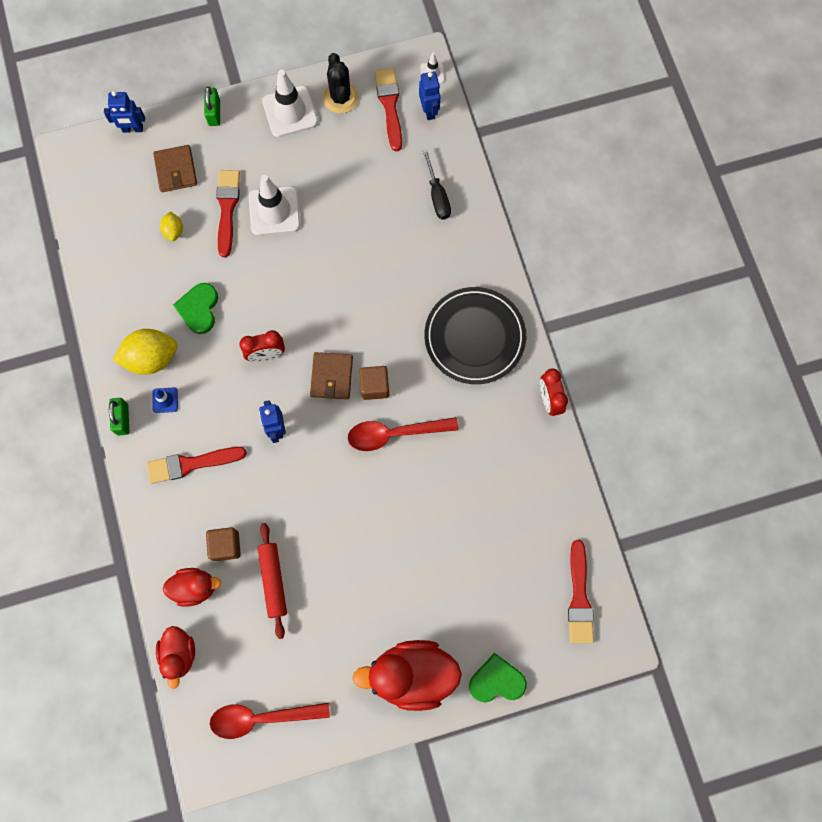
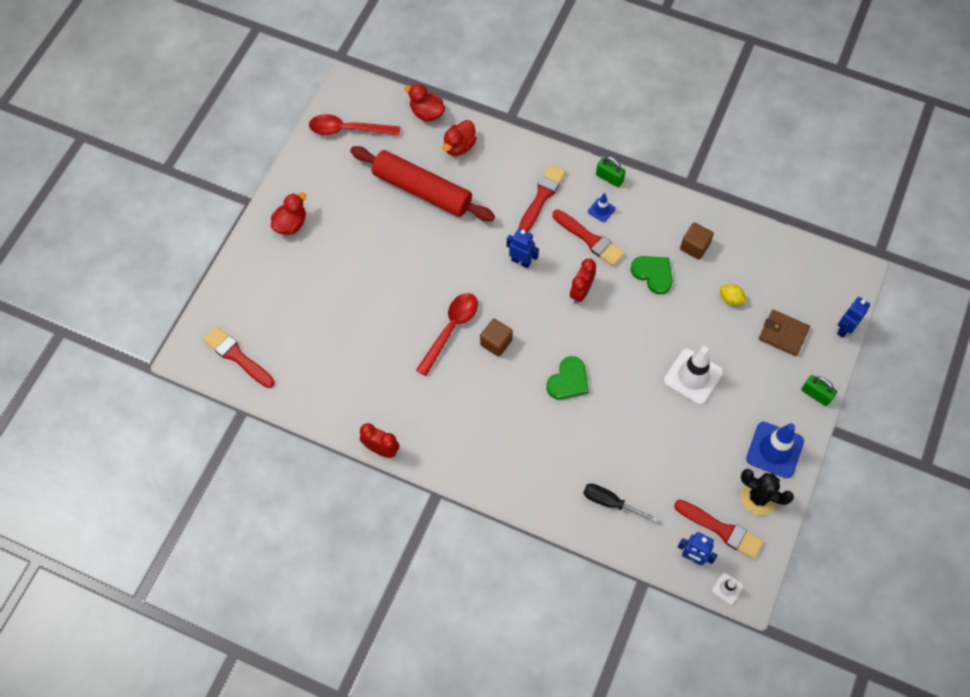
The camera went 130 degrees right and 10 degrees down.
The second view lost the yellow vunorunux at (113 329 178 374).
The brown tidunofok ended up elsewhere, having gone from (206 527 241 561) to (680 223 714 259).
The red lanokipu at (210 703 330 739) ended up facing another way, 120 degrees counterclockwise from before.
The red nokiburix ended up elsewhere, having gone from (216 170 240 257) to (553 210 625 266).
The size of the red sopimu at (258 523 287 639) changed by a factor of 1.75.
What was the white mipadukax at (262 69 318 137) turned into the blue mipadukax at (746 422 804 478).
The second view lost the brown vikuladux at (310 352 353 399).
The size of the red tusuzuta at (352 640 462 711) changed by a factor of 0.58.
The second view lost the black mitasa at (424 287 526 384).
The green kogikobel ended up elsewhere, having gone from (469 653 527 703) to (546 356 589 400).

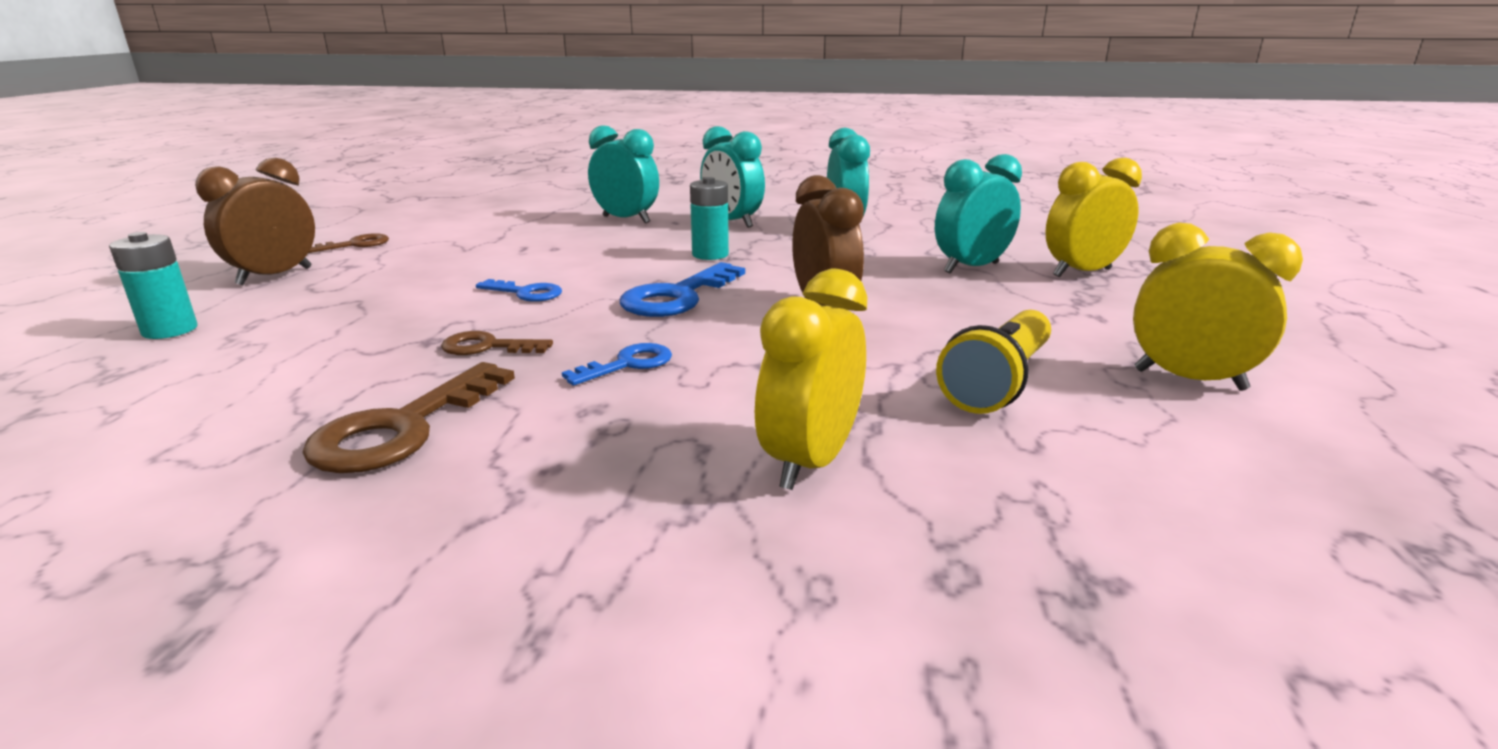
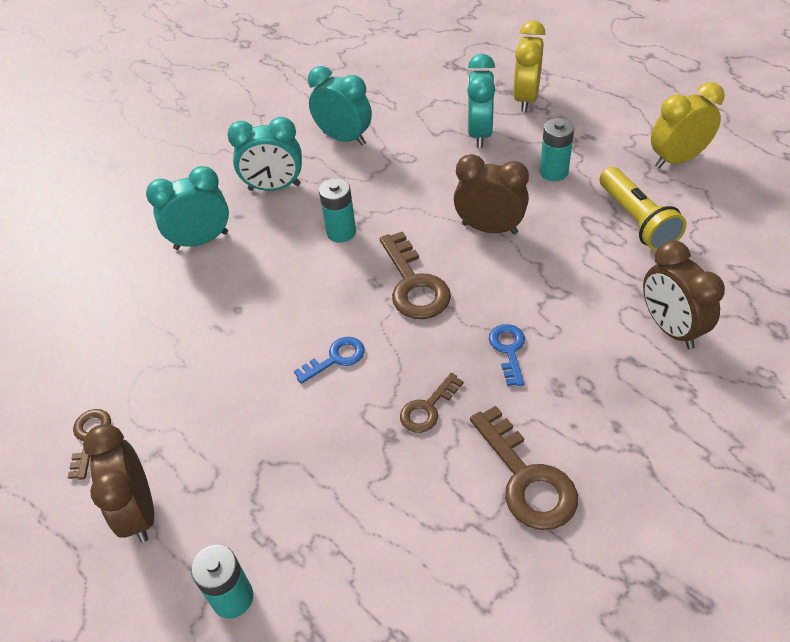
The camera went 50 degrees left and 25 degrees up.
What was the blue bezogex at (620 262 745 317) turned into the brown bezogex at (380 231 451 319).
What was the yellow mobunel at (755 268 867 490) turned into the brown mobunel at (643 240 725 349).
The second view gained the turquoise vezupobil at (539 118 574 181).

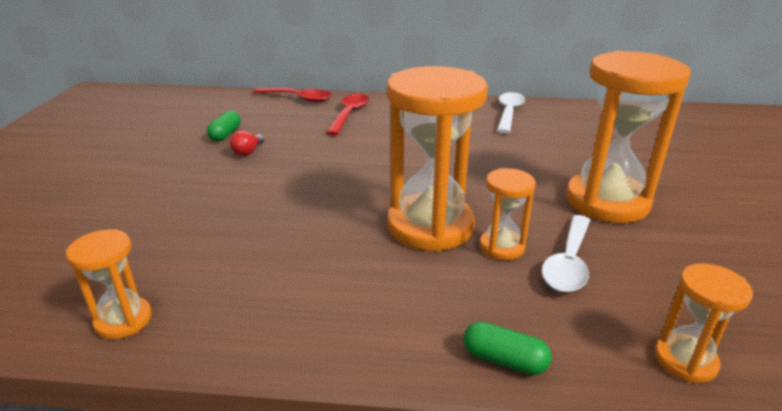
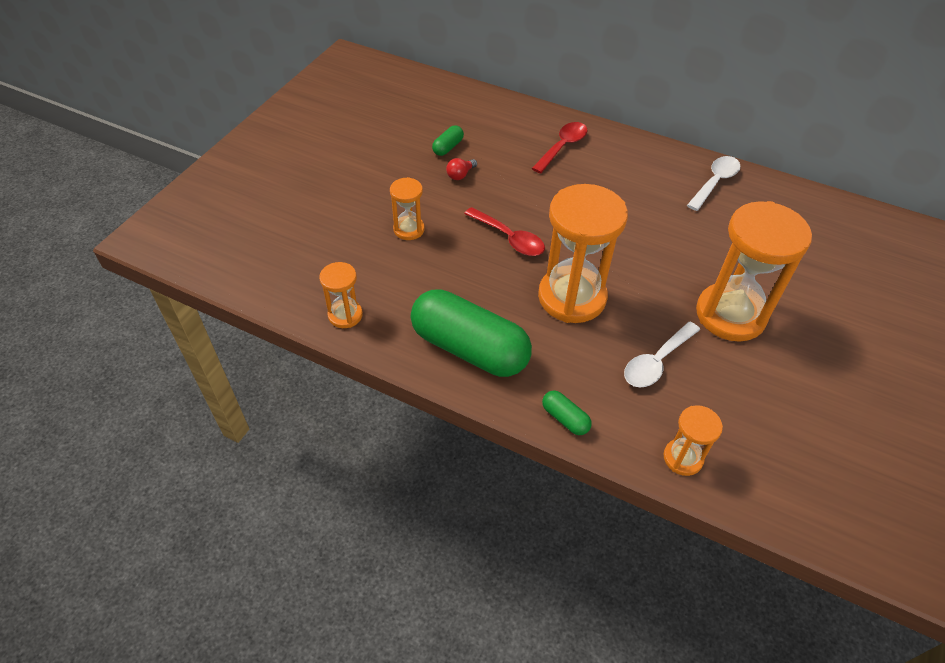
The camera went 20 degrees right and 20 degrees up.
The red lanokipu ended up elsewhere, having gone from (253 88 332 102) to (464 207 545 256).
The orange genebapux ended up elsewhere, having gone from (480 168 536 260) to (390 177 425 240).
The second view gained the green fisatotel at (411 289 532 377).

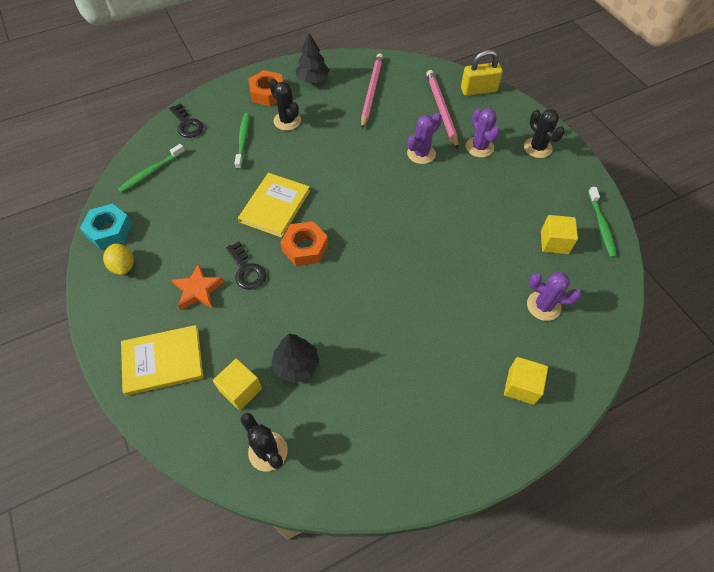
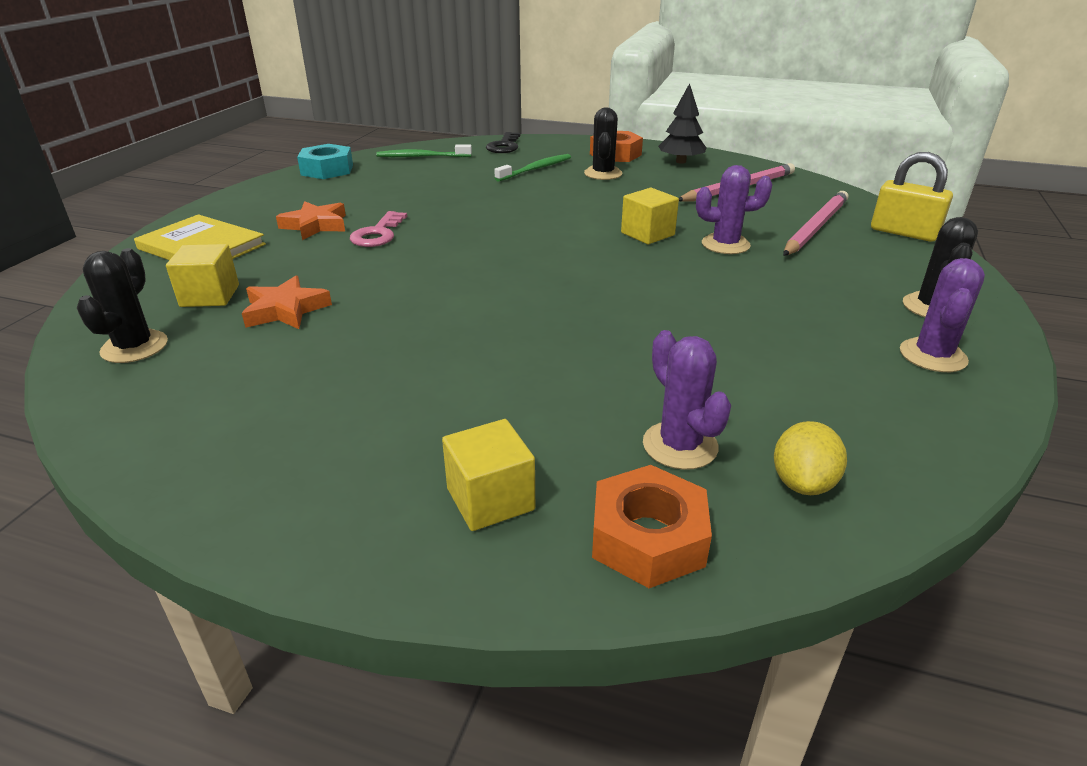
The camera went 45 degrees right and 25 degrees down.
The yellow vunorunux ended up elsewhere, having gone from (103 243 134 275) to (774 421 847 495).
What was the black bezogex at (226 242 266 290) turned into the pink bezogex at (350 211 407 247).
The second view lost the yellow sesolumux at (238 173 310 238).
Where the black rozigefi stood at (271 334 319 383), the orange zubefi came to stand at (242 275 332 329).
The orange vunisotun ended up elsewhere, having gone from (280 221 328 266) to (592 465 712 588).
The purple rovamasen ended up elsewhere, having gone from (466 108 500 158) to (900 258 985 372).
The yellow tidunofok ended up elsewhere, having gone from (541 215 578 254) to (621 188 679 244).
The second view lost the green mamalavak at (588 187 617 258).

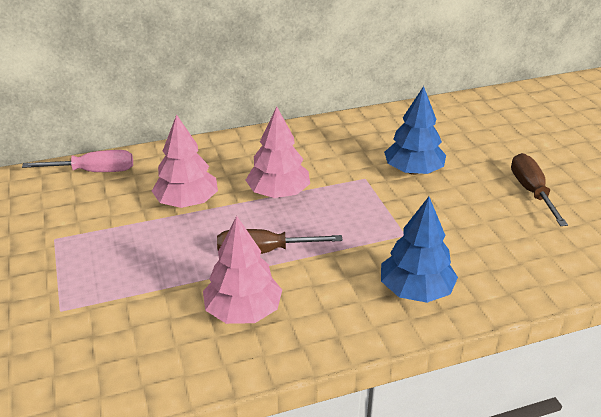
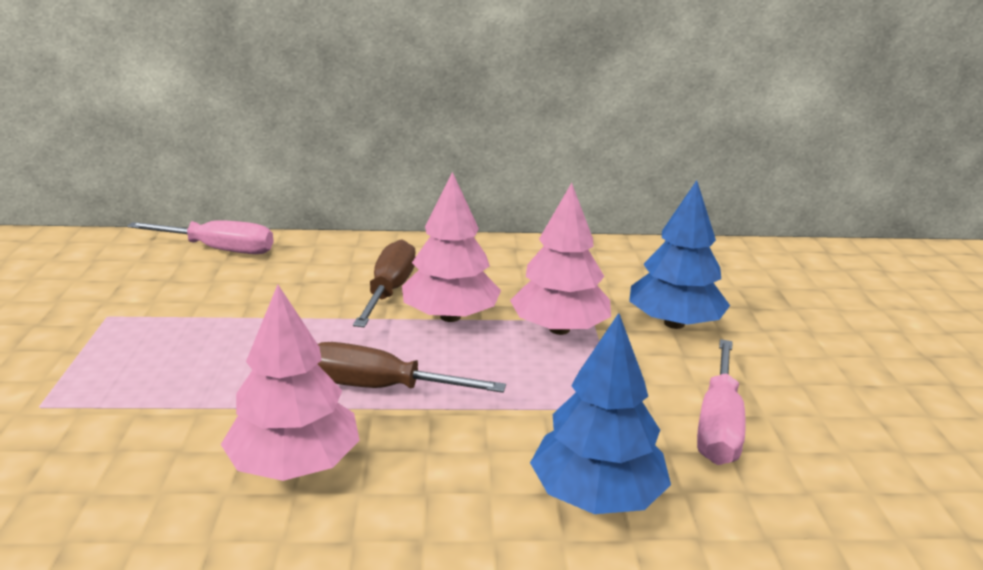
The camera went 15 degrees right and 10 degrees down.
The pink rozigefi ended up elsewhere, having gone from (152 114 218 208) to (510 183 611 335).
The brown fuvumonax ended up elsewhere, having gone from (511 153 568 226) to (353 239 416 327).
The second view gained the pink fuvumonax at (697 339 745 465).

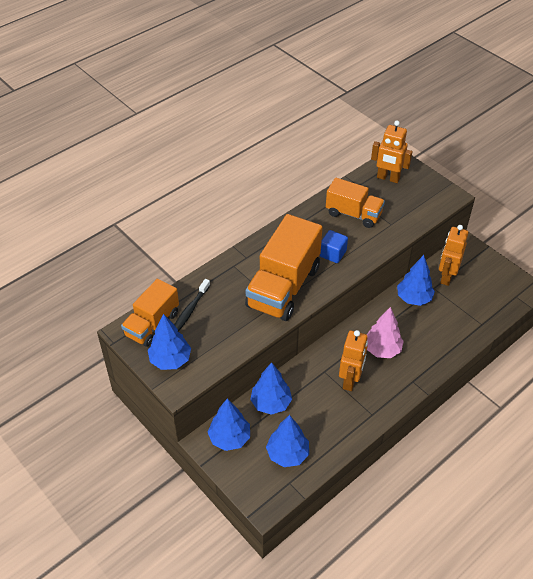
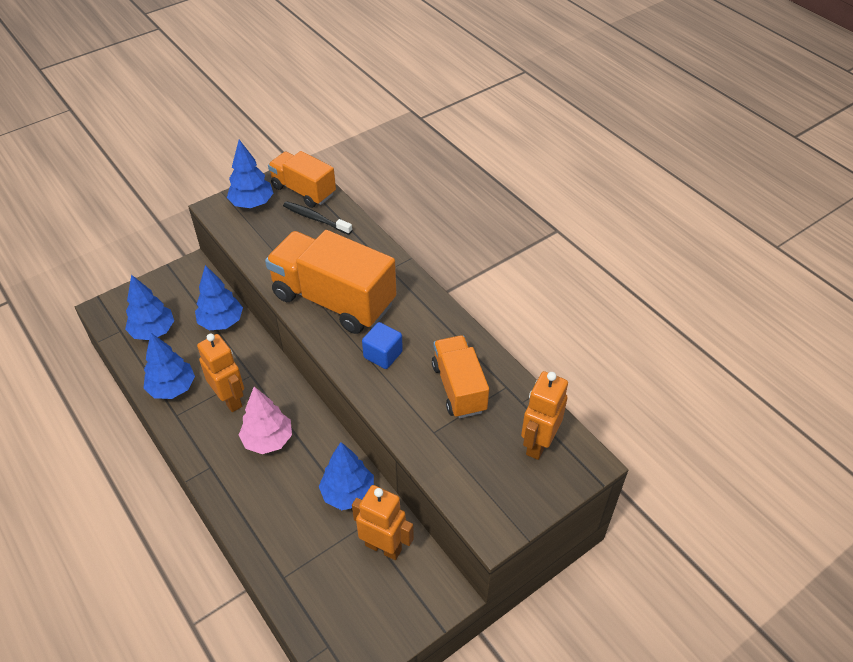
The camera went 95 degrees right and 0 degrees up.
The blue rozigefi ended up elsewhere, having gone from (208 398 250 451) to (143 333 195 399).
The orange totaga at (326 178 385 228) ended up facing another way, 135 degrees clockwise from before.
The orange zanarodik at (339 330 368 391) ended up facing another way, 150 degrees counterclockwise from before.

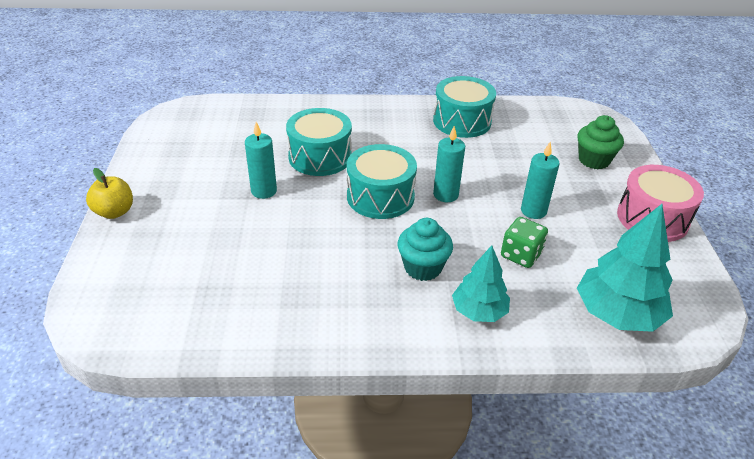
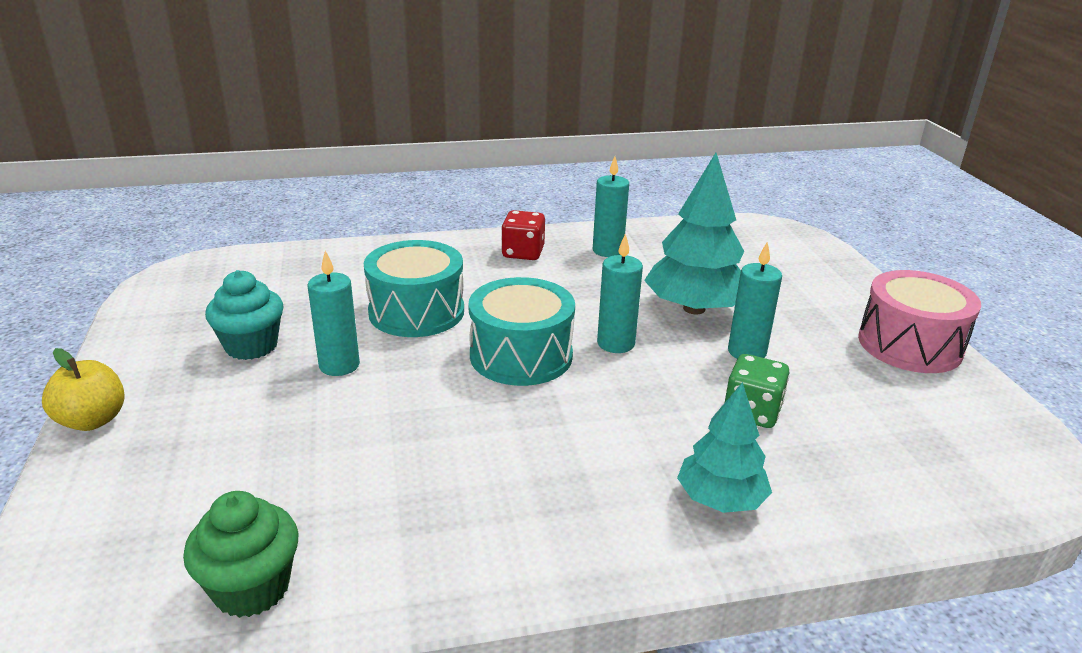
The camera went 10 degrees left and 10 degrees down.
The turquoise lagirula ended up elsewhere, having gone from (398 218 453 281) to (205 270 283 360).
Where the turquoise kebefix stood at (433 76 496 138), the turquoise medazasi came to stand at (593 156 629 257).
The green lagirula ended up elsewhere, having gone from (577 115 624 169) to (183 491 299 618).
The turquoise rozigefi ended up elsewhere, having gone from (577 204 673 332) to (644 153 744 315).
The second view gained the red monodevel at (501 210 545 260).

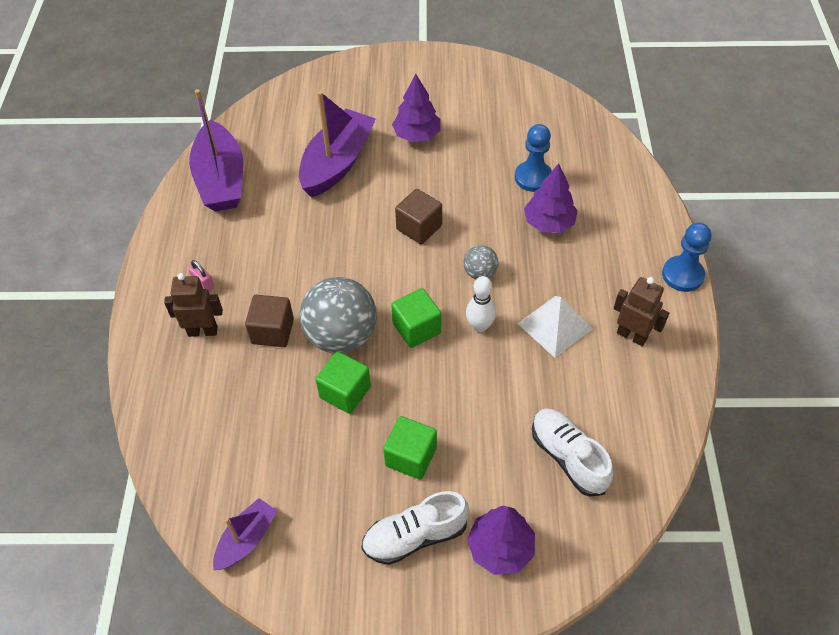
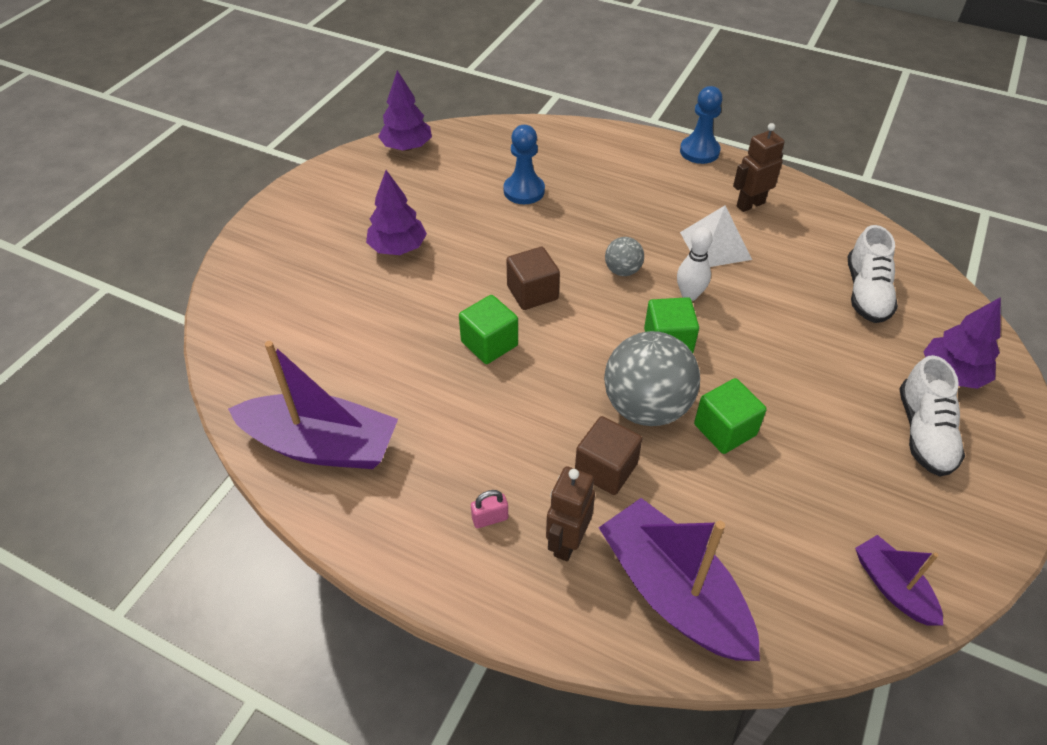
The camera went 65 degrees left and 5 degrees down.
The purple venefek ended up elsewhere, having gone from (299 91 376 198) to (599 498 760 661).
The green tidunofok ended up elsewhere, having gone from (383 416 437 480) to (459 295 518 364).
The purple rozigefi ended up elsewhere, having gone from (524 164 578 233) to (378 70 432 151).
The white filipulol at (532 408 613 497) ended up facing another way, 75 degrees counterclockwise from before.

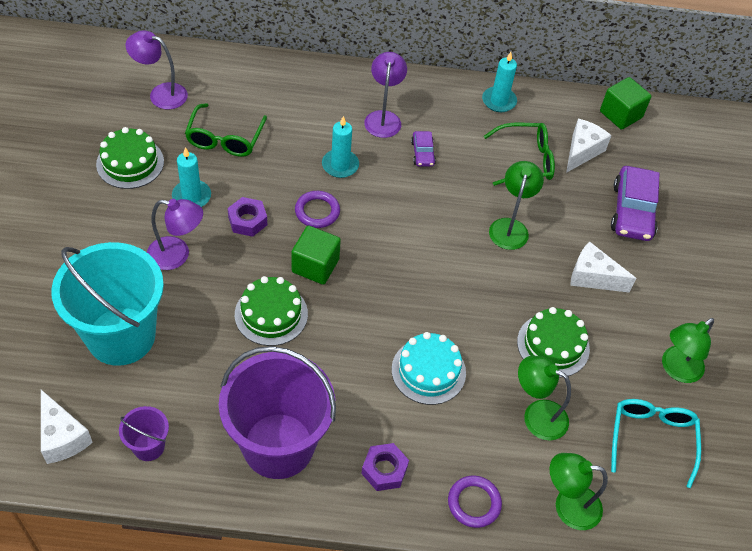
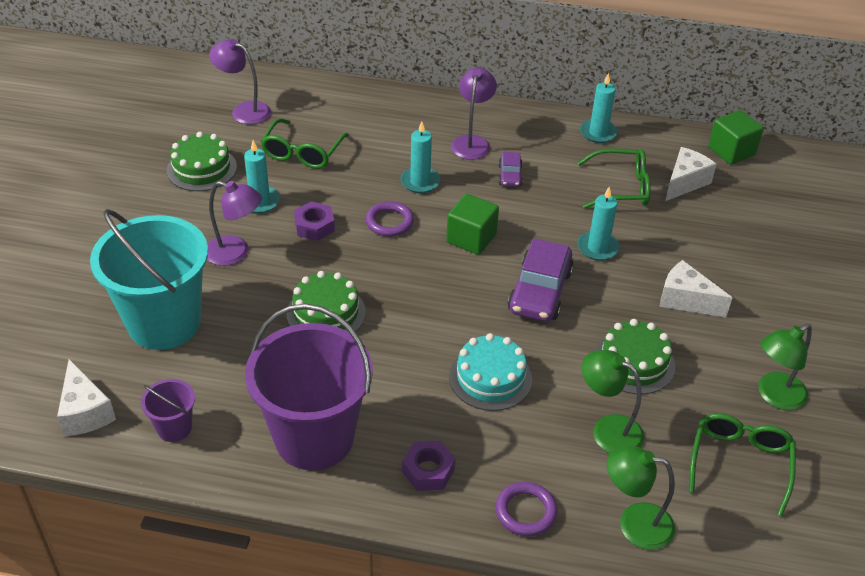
The camera went 10 degrees right and 10 degrees down.
The green tidunofok ended up elsewhere, having gone from (291 226 341 285) to (446 194 499 255).
Where the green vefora stood at (489 161 544 250), the turquoise medazasi came to stand at (577 186 620 261).
The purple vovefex ended up elsewhere, having gone from (611 166 659 241) to (508 238 574 322).
What was the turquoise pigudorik at (611 399 701 488) turned into the green pigudorik at (689 413 796 516).

